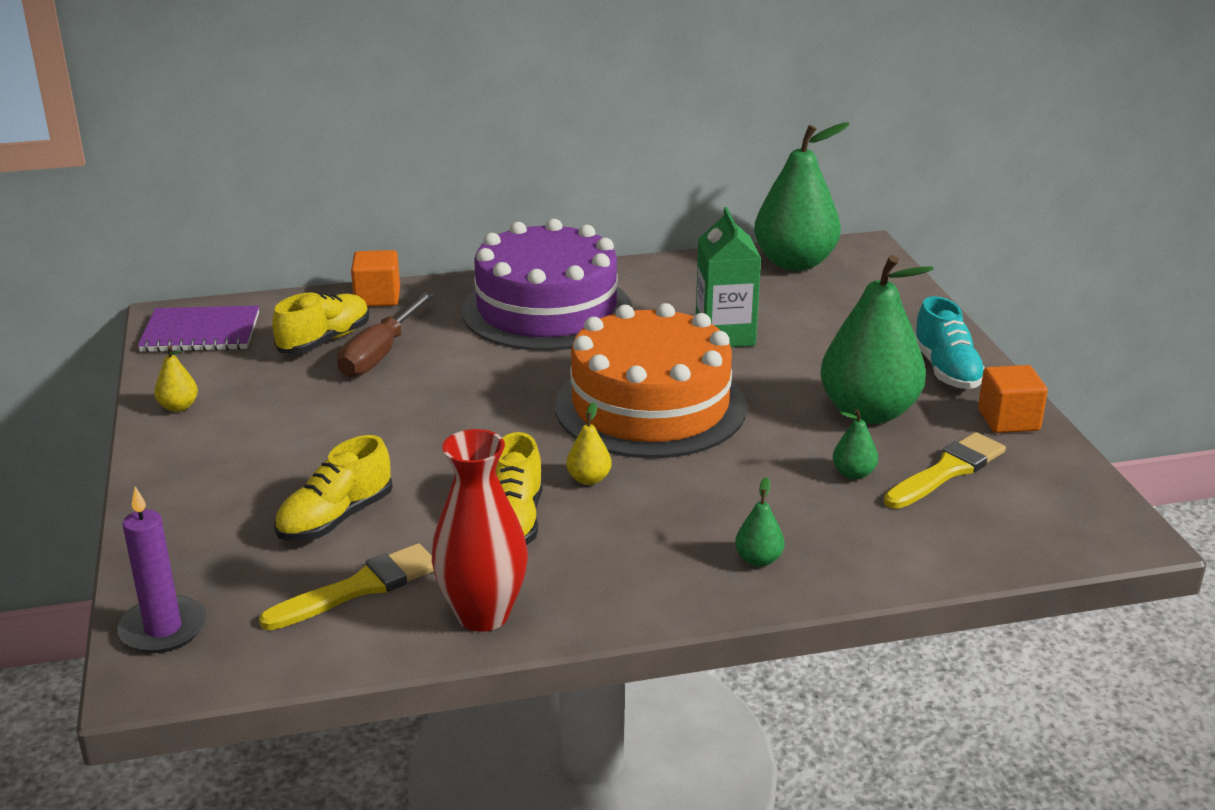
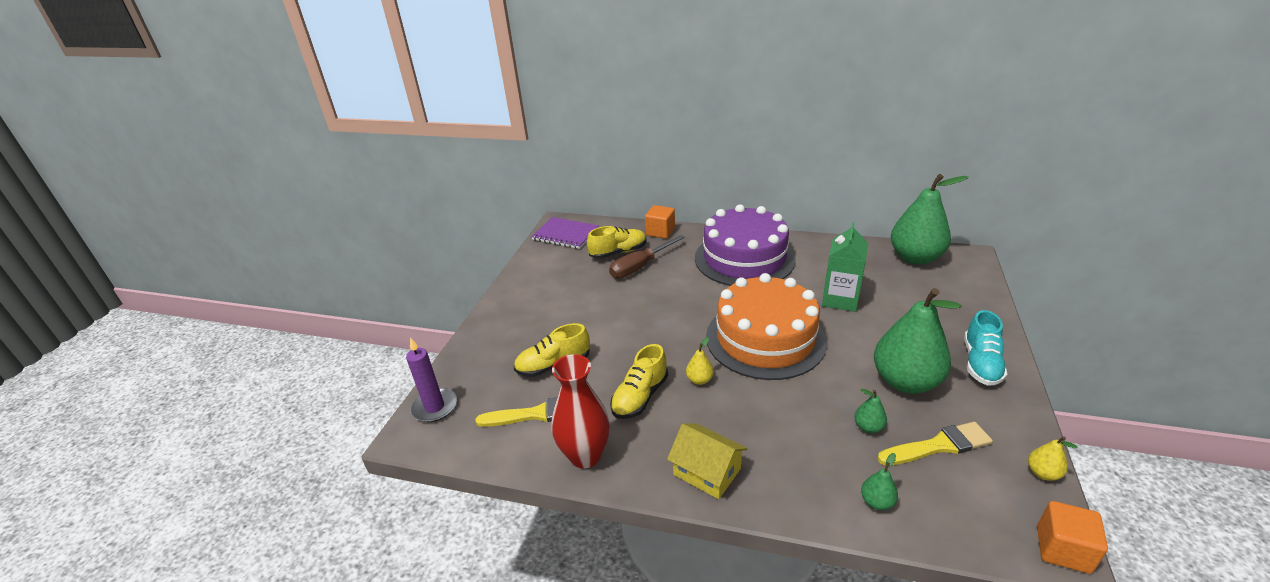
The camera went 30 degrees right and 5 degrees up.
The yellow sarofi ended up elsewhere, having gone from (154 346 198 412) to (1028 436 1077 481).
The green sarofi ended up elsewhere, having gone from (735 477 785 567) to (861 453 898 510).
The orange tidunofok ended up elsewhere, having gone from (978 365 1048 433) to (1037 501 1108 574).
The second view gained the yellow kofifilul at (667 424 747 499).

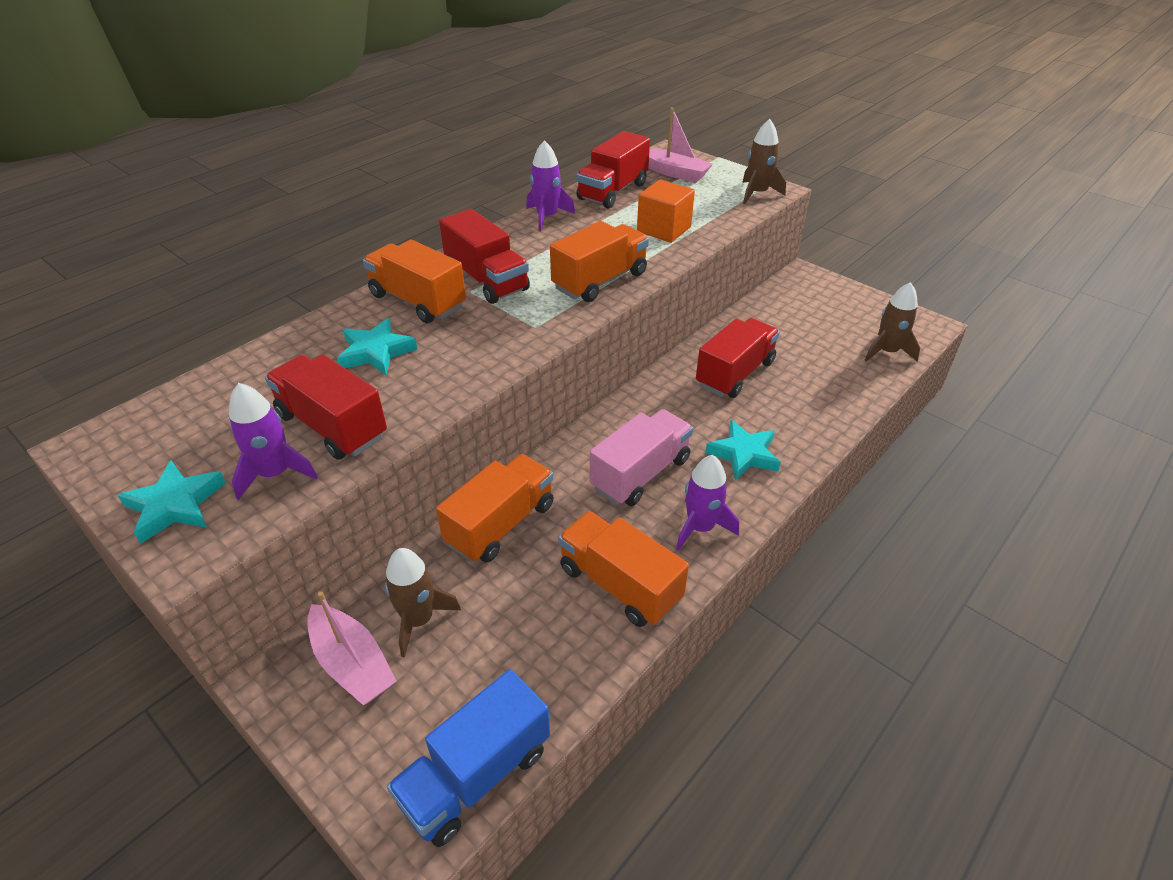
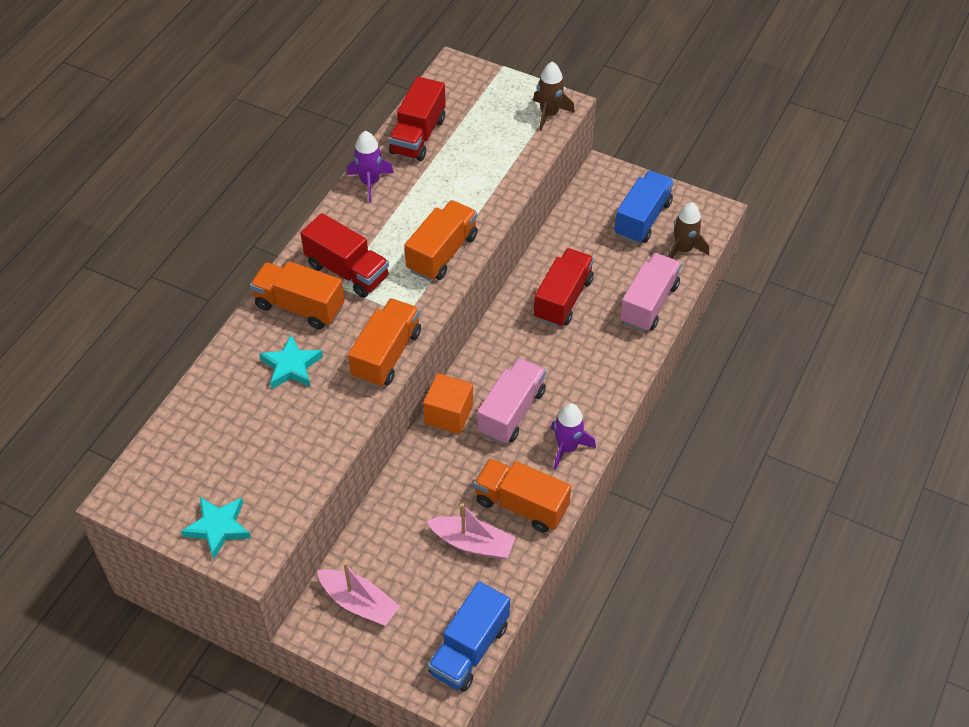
The camera went 15 degrees left and 10 degrees up.
The second view lost the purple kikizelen at (229 383 318 500).
The second view lost the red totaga at (265 354 387 460).
The second view lost the brown kikizelen at (385 548 461 658).
The orange totaga ended up elsewhere, having gone from (436 454 554 562) to (348 298 421 388).
The orange tidunofok ended up elsewhere, having gone from (637 179 695 243) to (423 373 473 434).
The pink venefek ended up elsewhere, having gone from (649 107 713 182) to (427 503 516 559).
The second view lost the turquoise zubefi at (705 420 781 480).
The second view gained the blue totaga at (614 171 674 244).
The second view gained the pink totaga at (620 253 681 332).

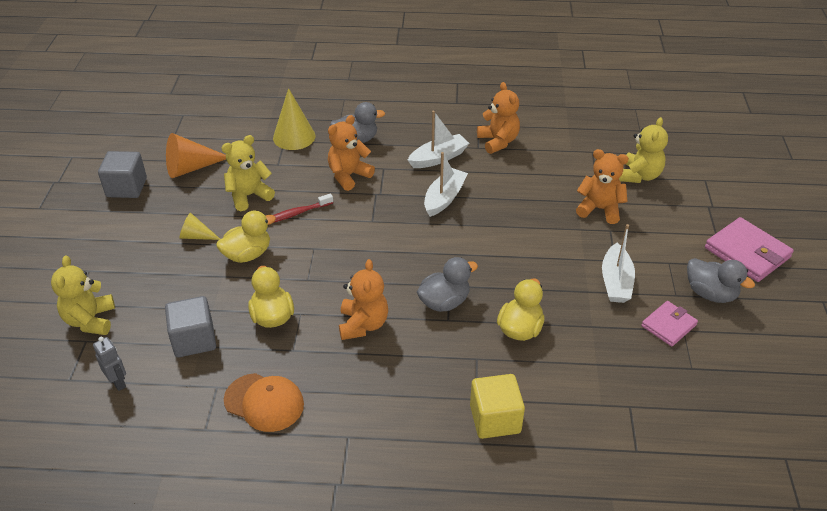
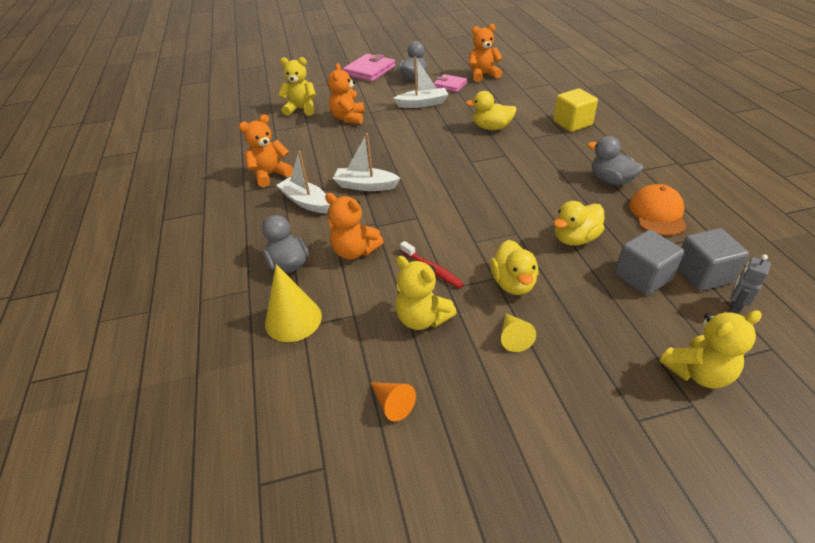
The camera went 105 degrees left and 0 degrees up.
The grey tidunofok ended up elsewhere, having gone from (98 151 147 198) to (677 228 749 291).
The size of the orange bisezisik at (166 133 226 178) changed by a factor of 0.58.
The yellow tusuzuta at (216 210 276 263) ended up facing another way, 135 degrees counterclockwise from before.
The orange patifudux ended up elsewhere, having gone from (339 259 388 340) to (469 24 503 82).
The grey tusuzuta ended up elsewhere, having gone from (417 257 478 312) to (588 136 643 185).

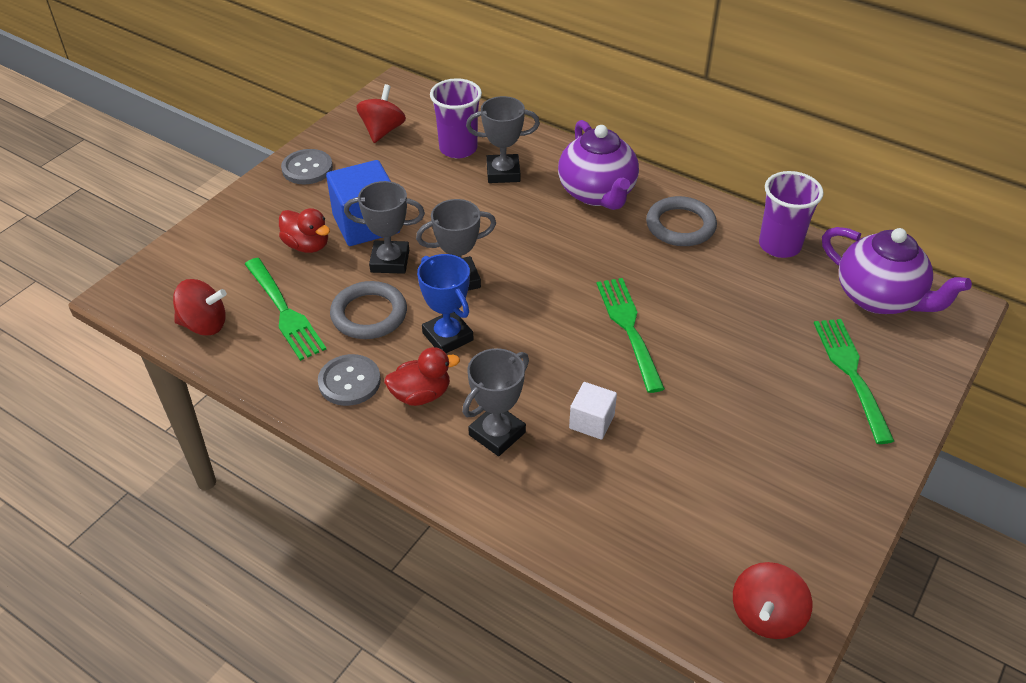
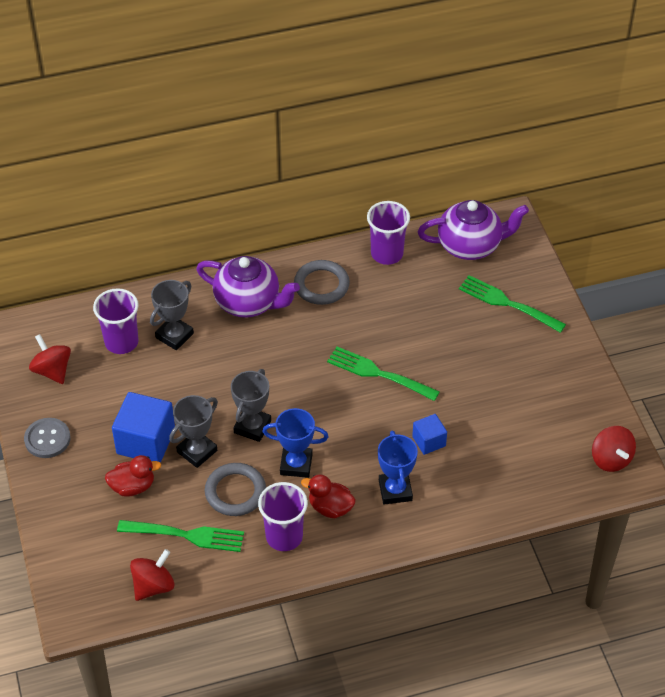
The camera went 50 degrees left and 5 degrees up.
Where the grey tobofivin stood at (318 354 381 406), the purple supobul came to stand at (258 482 308 551).
The red tusuzuta at (384 347 460 406) ended up facing another way, 90 degrees counterclockwise from before.
What was the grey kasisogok at (462 348 529 456) turned into the blue kasisogok at (378 430 418 504).
What was the white tidunofok at (569 382 617 440) turned into the blue tidunofok at (412 414 447 455).

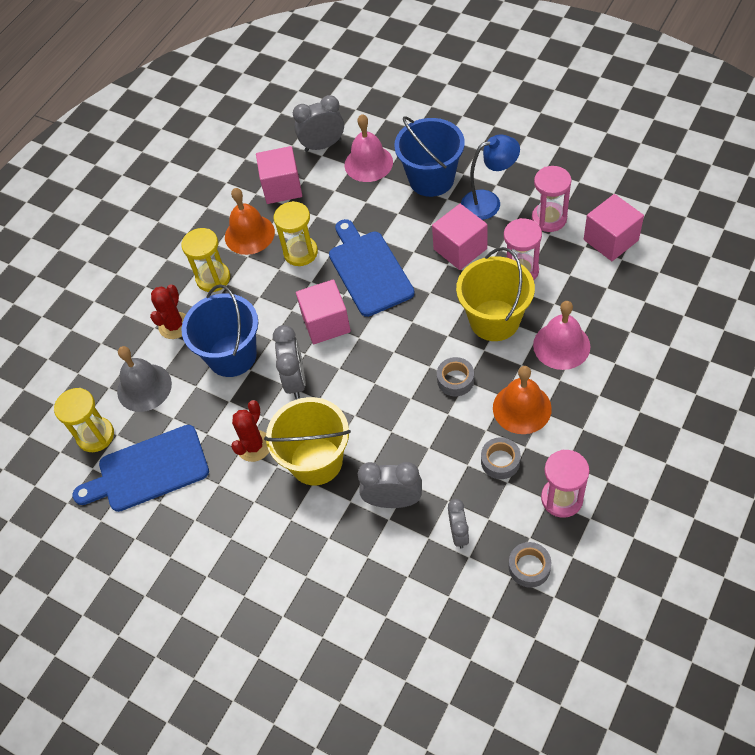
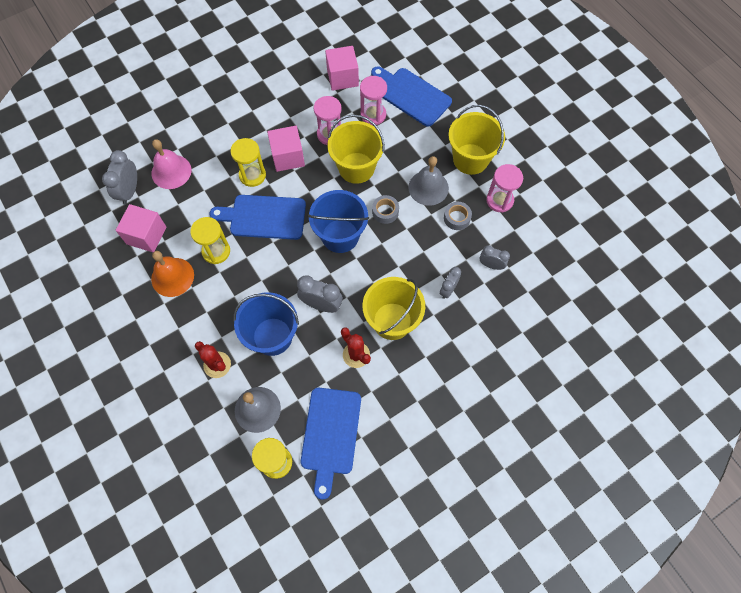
The camera went 70 degrees left and 10 degrees up.
The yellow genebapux ended up elsewhere, having gone from (181 228 230 292) to (230 138 266 187).
The second view lost the pink tidunofok at (296 279 351 345).
The size of the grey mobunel at (358 462 422 508) changed by a factor of 0.65.
The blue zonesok ended up elsewhere, having gone from (394 116 465 197) to (308 190 369 253).
The second view lost the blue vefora at (461 135 520 220).
What was the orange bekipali at (493 366 552 434) turned into the grey bekipali at (408 156 449 206).
The second view lost the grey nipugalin at (509 542 551 588).
The pink genebapux ended up elsewhere, having gone from (532 166 572 232) to (360 76 387 125).
The second view lost the pink bekipali at (533 301 590 370).
The second view gained the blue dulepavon at (371 66 452 127).
The second view gained the yellow zonesok at (448 105 505 175).

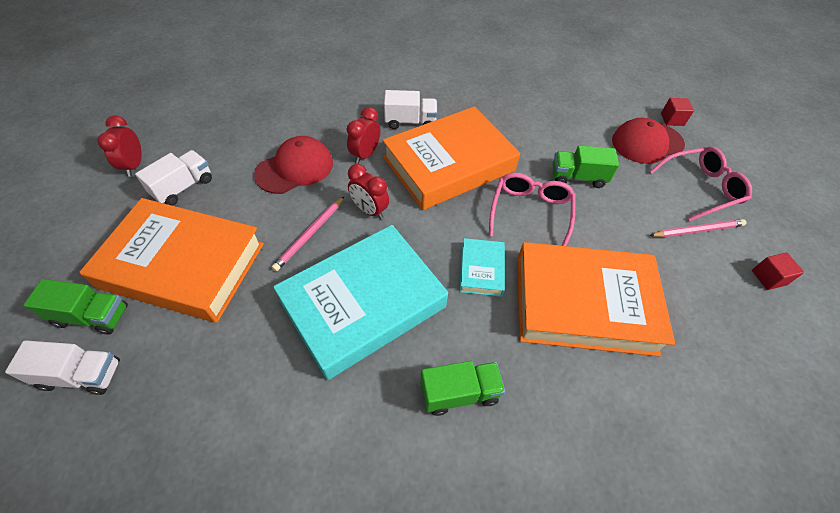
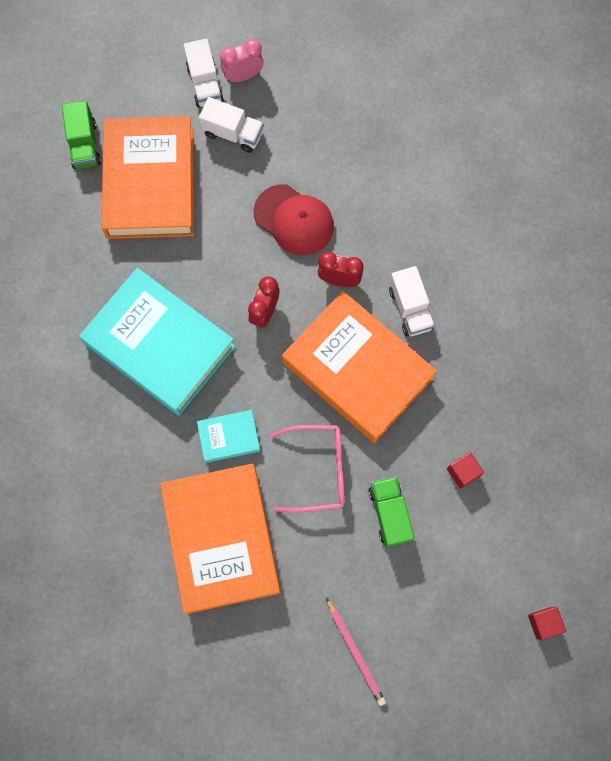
The camera went 75 degrees right and 20 degrees up.
The white totaga ended up elsewhere, having gone from (5 340 120 395) to (184 39 224 108).
What was the red mobunel at (97 115 142 177) turned into the pink mobunel at (220 39 263 82).
The second view lost the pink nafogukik at (271 197 344 271).
The second view lost the green totaga at (420 361 505 416).
The second view lost the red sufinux at (612 118 685 164).
The second view lost the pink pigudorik at (649 147 752 221).
The red tidunofok ended up elsewhere, having gone from (752 253 804 290) to (447 452 484 489).

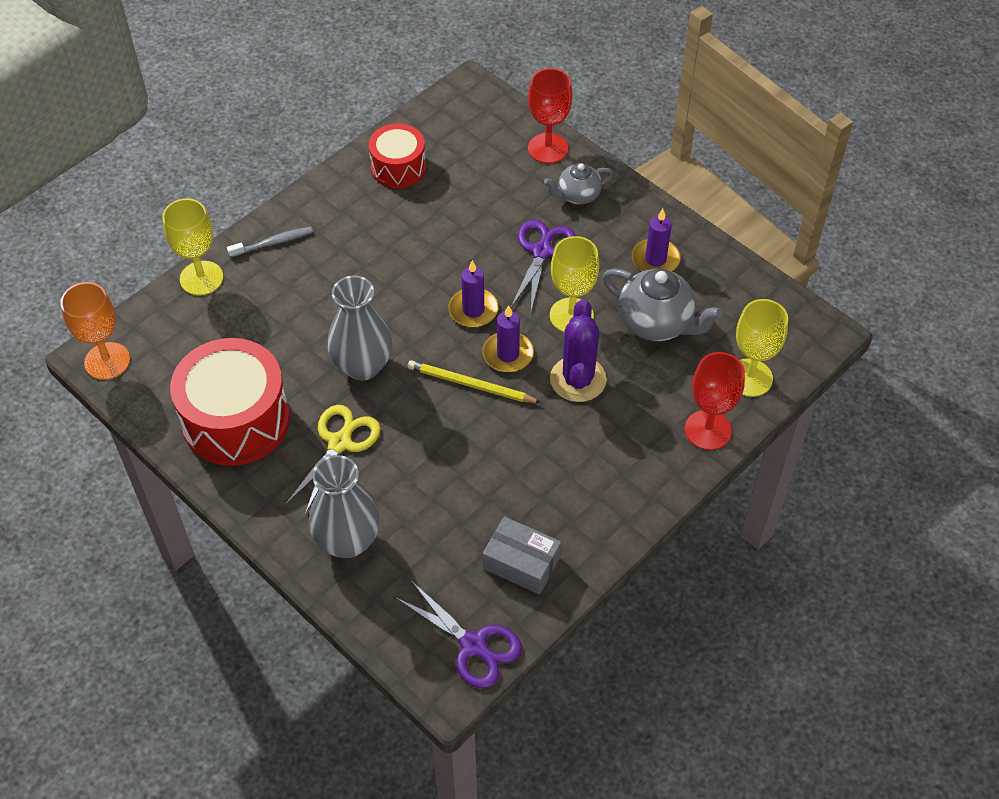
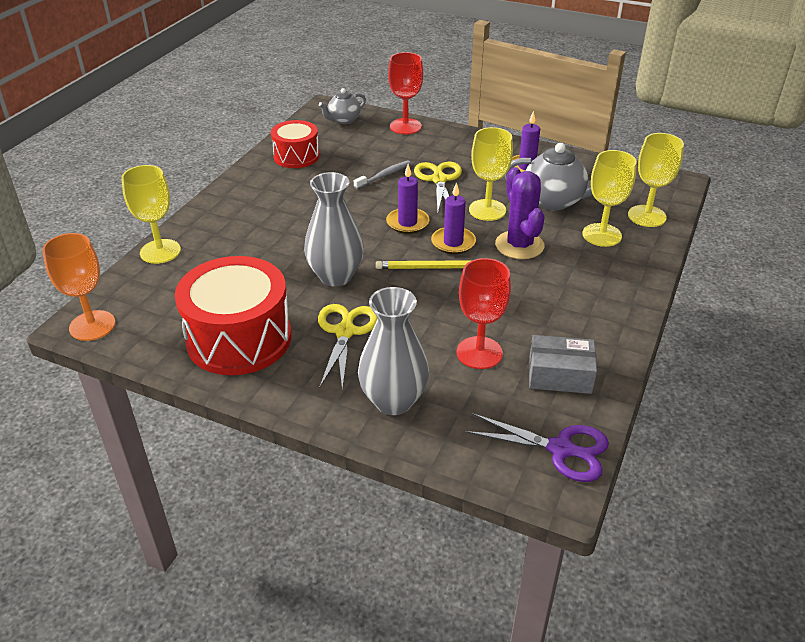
The camera went 20 degrees left and 15 degrees down.
The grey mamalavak ended up elsewhere, having gone from (227 227 313 258) to (354 160 411 189).
What was the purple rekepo at (511 220 575 311) turned into the yellow rekepo at (414 162 462 214).
The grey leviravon ended up elsewhere, having gone from (544 163 613 204) to (319 88 366 124).
The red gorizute ended up elsewhere, having gone from (685 352 745 450) to (457 258 511 369).
The second view gained the yellow gorizute at (582 150 637 247).

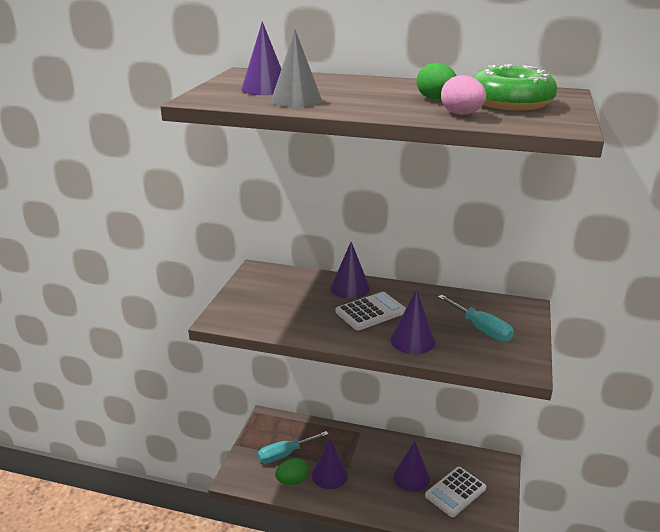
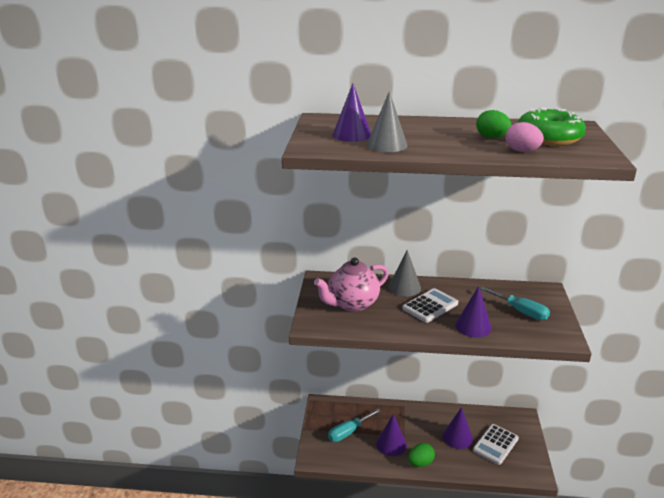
The camera went 10 degrees left and 0 degrees up.
The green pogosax ended up elsewhere, having gone from (275 458 309 485) to (408 443 435 467).
What was the purple bisezisik at (331 242 370 299) turned into the grey bisezisik at (388 250 421 297).
The second view gained the pink leviravon at (314 257 389 312).

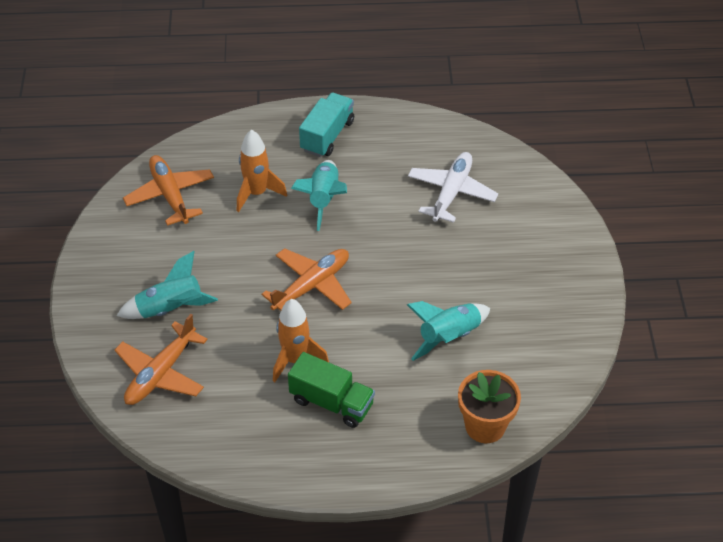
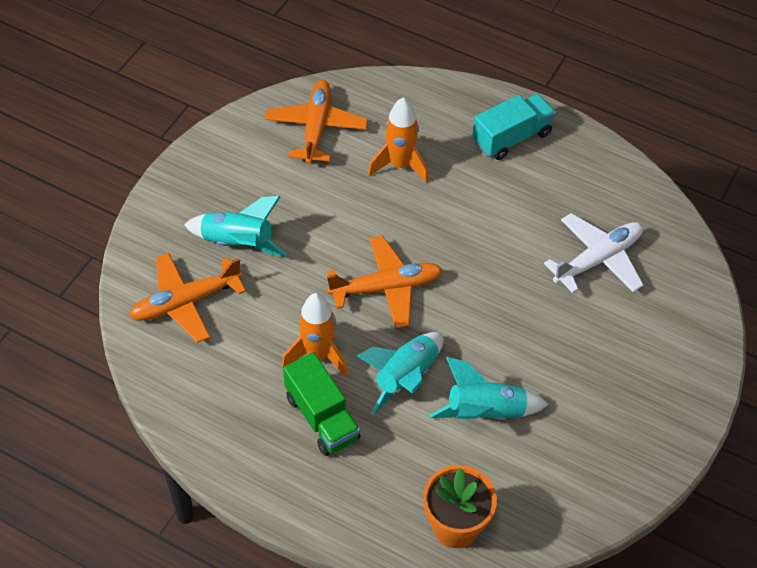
The camera went 30 degrees right and 5 degrees up.
The turquoise kikizelen ended up elsewhere, having gone from (291 160 347 231) to (357 332 444 415).

